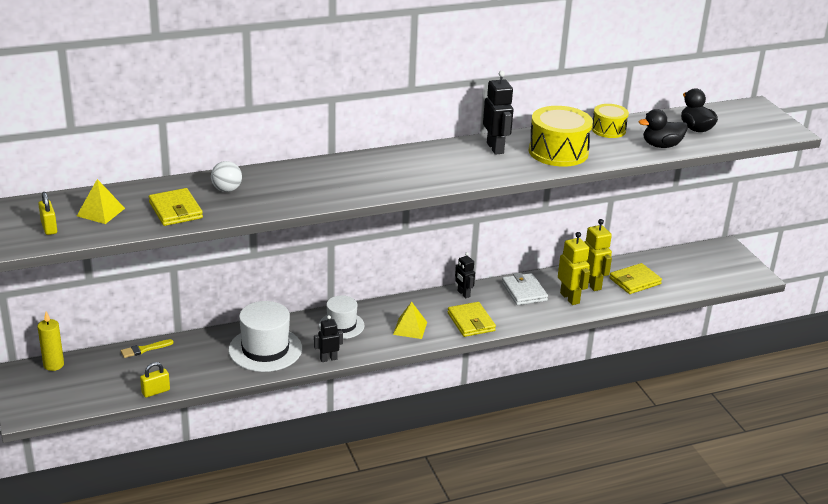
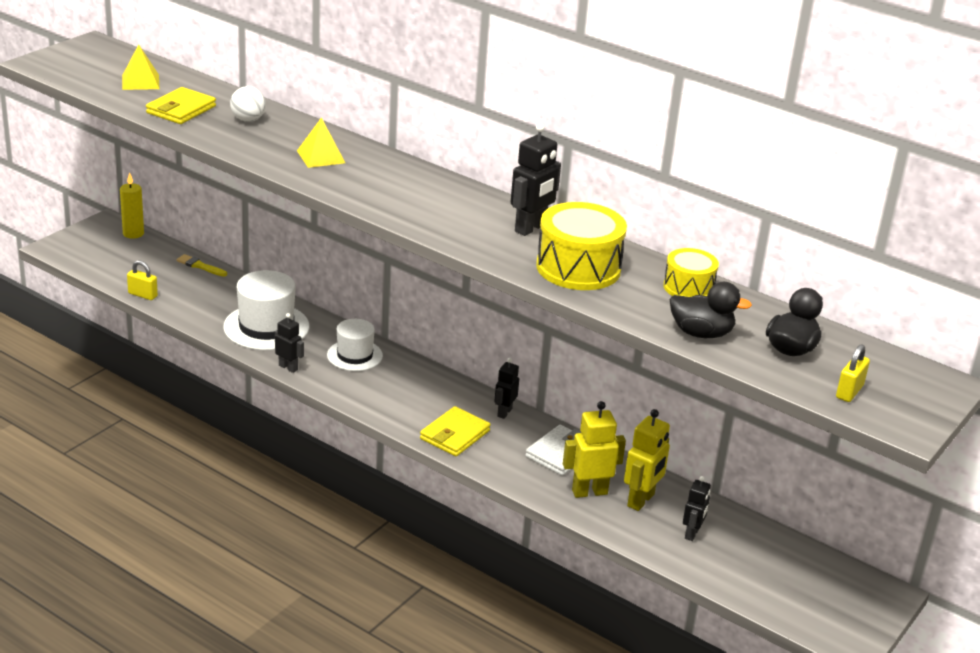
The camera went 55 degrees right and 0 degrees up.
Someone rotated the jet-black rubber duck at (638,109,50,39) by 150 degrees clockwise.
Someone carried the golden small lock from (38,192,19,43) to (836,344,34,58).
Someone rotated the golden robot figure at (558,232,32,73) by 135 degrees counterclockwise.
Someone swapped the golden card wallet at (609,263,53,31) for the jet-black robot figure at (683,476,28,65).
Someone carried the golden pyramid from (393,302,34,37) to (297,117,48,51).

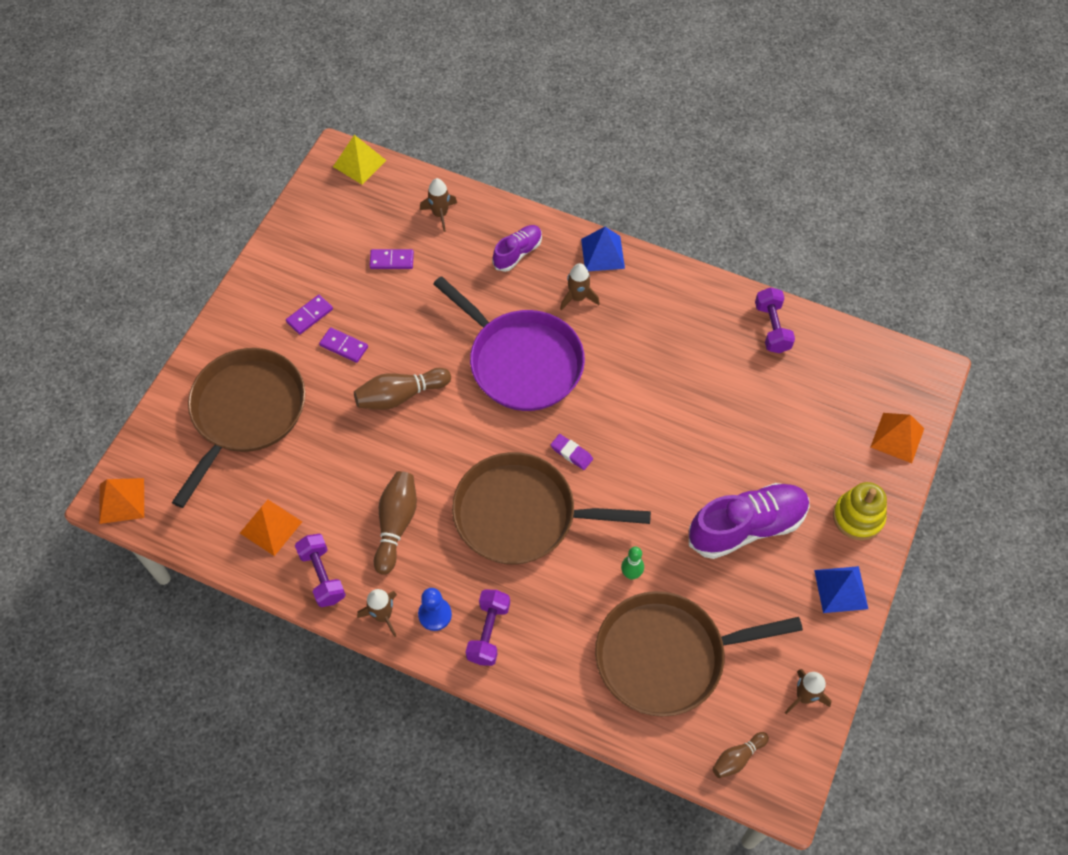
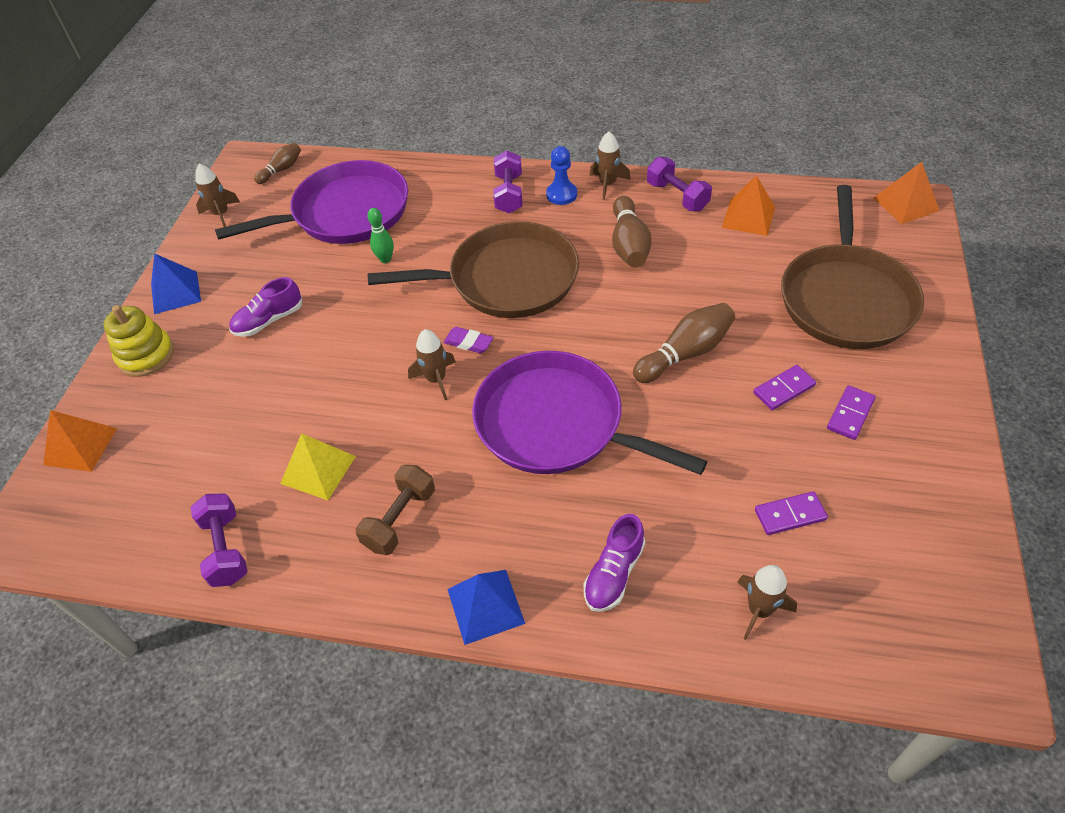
The camera went 170 degrees right and 10 degrees down.
Someone carried the golden pyramid from (333,135,54,50) to (280,433,76,67).
Someone carried the dark brown rocket from (560,263,40,47) to (408,329,48,71).
Someone rotated the royal purple domino tile at (319,327,49,36) by 45 degrees counterclockwise.
Someone scaled the royal purple sneaker at (689,483,121,76) by 0.55.
Someone repainted the dark brown frying pan at (595,591,208,126), which became the royal purple frying pan at (215,160,193,84).
Someone put down the dark brown free weight at (355,465,80,90).

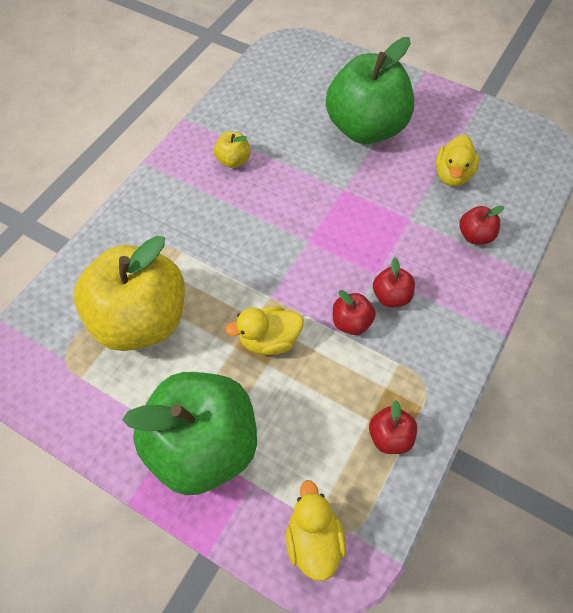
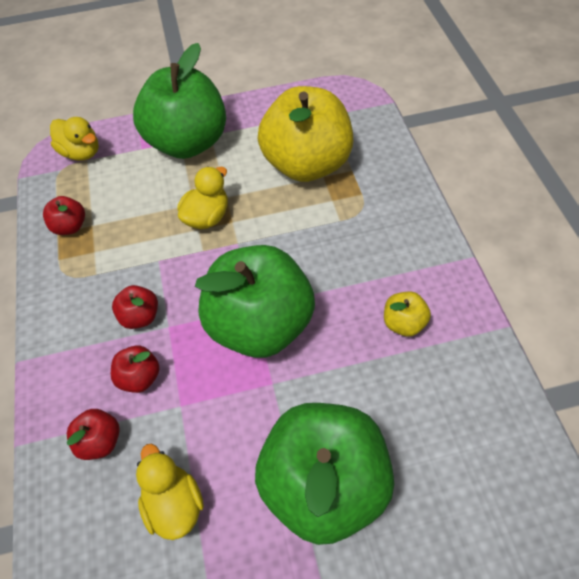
The camera went 140 degrees right and 5 degrees down.
Someone carried the scarlet apple from (333,290,43,45) to (111,346,49,47).
Someone put down the leaf-green apple at (195,245,120,113).

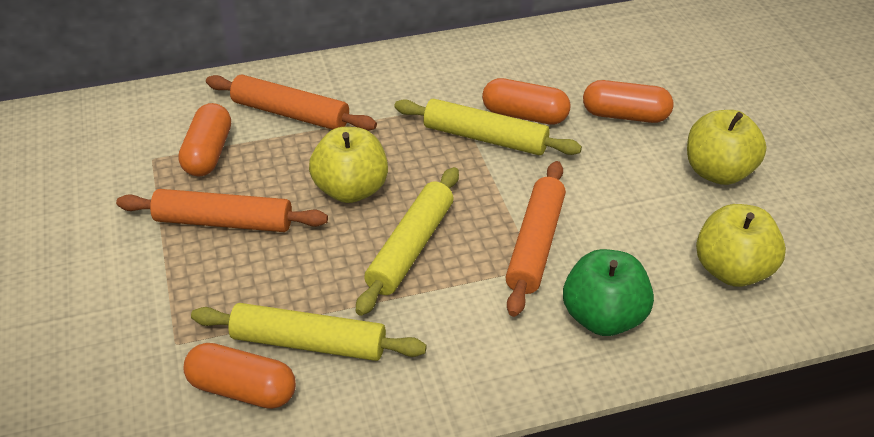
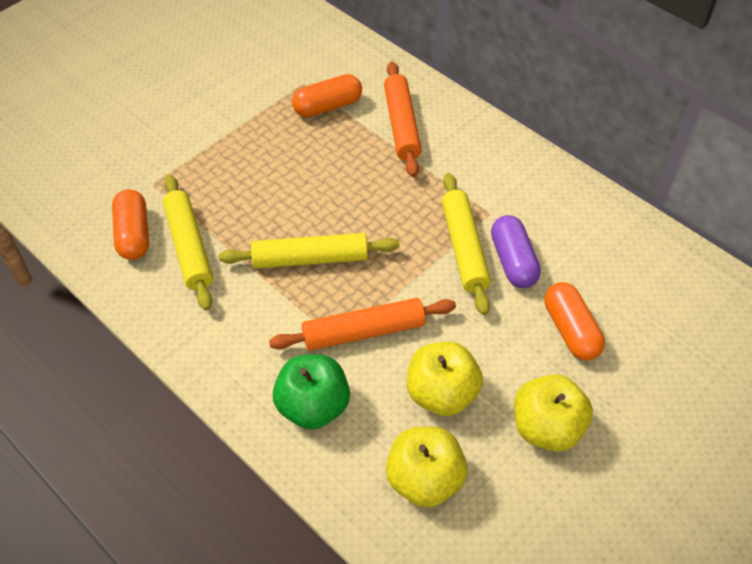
The camera went 60 degrees right and 10 degrees up.
Someone repainted the bright orange capsule at (482,78,89,47), which became the royal purple capsule at (491,215,50,73).
Someone carried the golden apple from (309,127,79,76) to (407,342,76,74).
Someone took away the bright orange dough roller at (116,189,212,43).

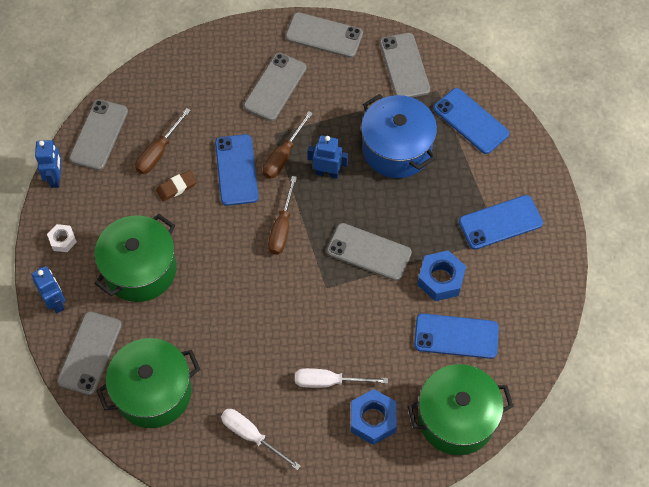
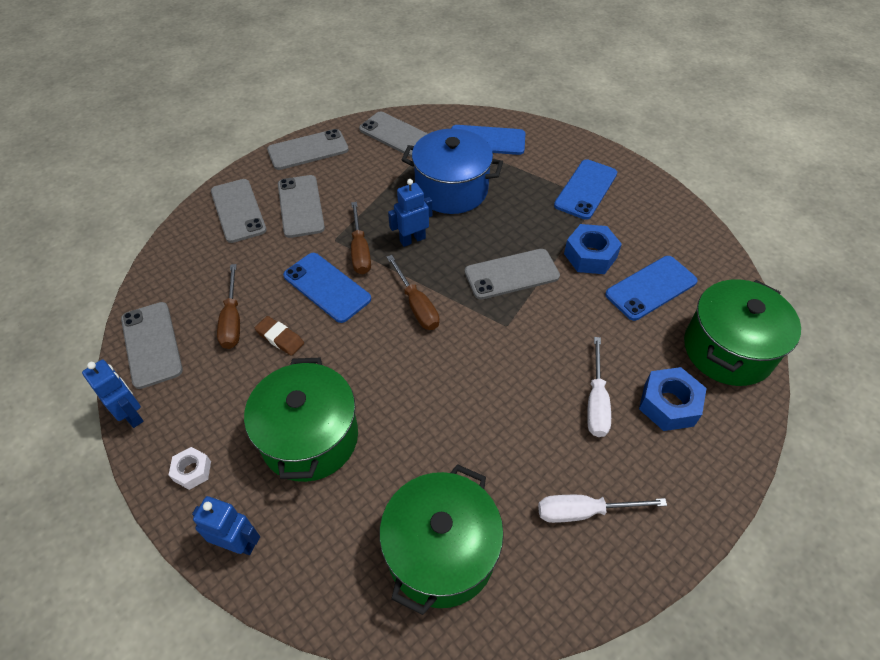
The camera went 40 degrees left and 10 degrees down.
Someone rotated the dark brown eraser at (156,170,41,32) by 75 degrees counterclockwise.
Someone carried the grey smartphone from (57,311,65,84) to (211,179,56,64).
Someone rotated the snow-white hand screwdriver at (295,368,93,20) by 45 degrees counterclockwise.

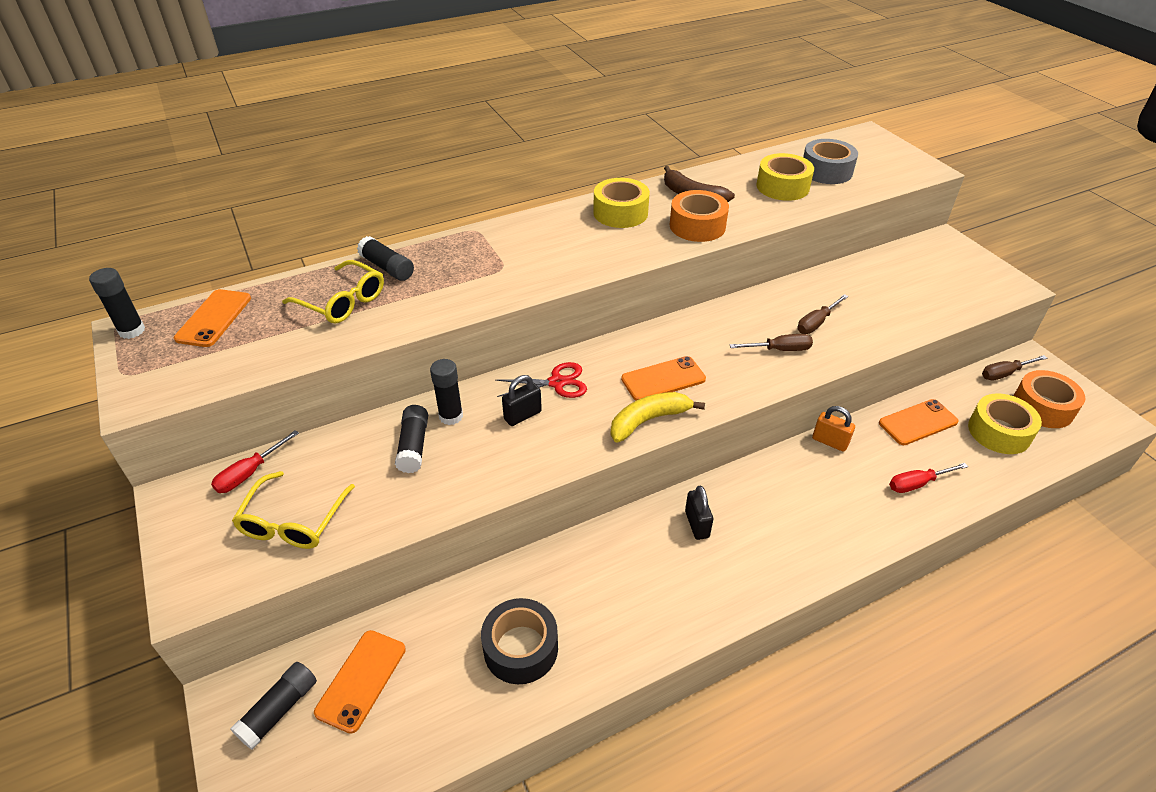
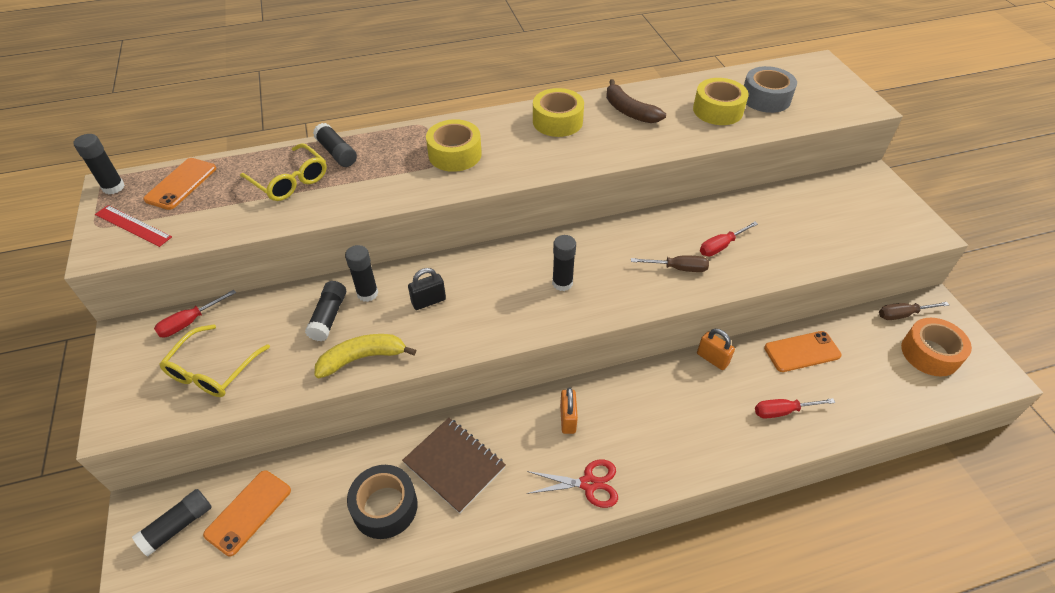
The camera went 10 degrees right and 5 degrees up.
Someone took away the bright orange tape at (670,190,59,52).
Someone repainted the dark brown hand screwdriver at (797,294,51,40), which became the scarlet hand screwdriver at (700,222,58,34).
Someone swapped the bright orange smartphone at (621,356,85,45) for the jet-black glue stick at (552,235,24,56).
Someone carried the scarlet pair of scissors from (495,362,92,36) to (527,459,91,49).
Someone carried the golden toy banana from (611,392,94,50) to (314,334,102,44).
Someone carried the golden tape from (968,393,74,61) to (426,119,56,53).
Someone repainted the jet-black small lock at (685,486,28,54), which became the bright orange small lock at (560,387,18,47).
Someone put down the scarlet measuring stick at (95,205,77,42).
Someone put down the dark brown notebook at (402,418,104,96).

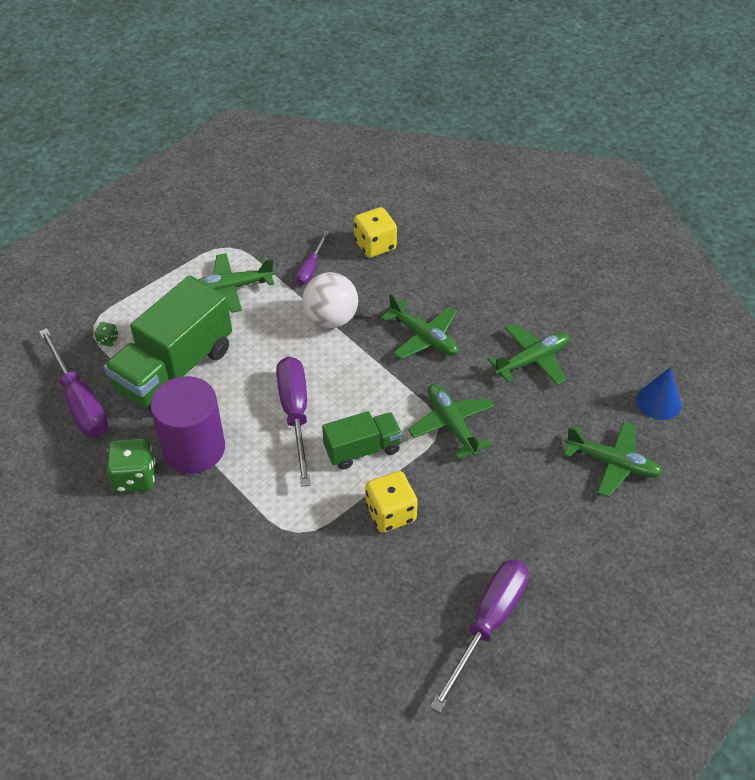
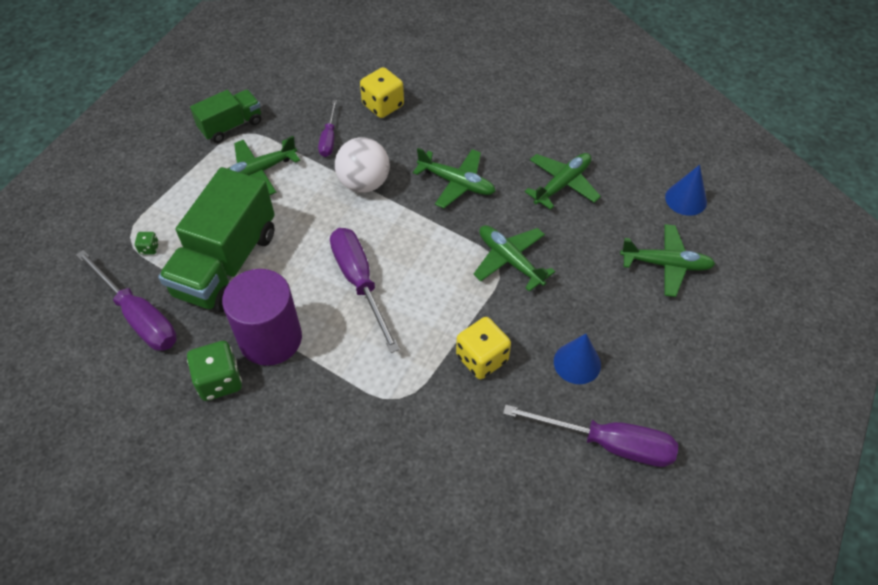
The camera went 15 degrees left and 5 degrees up.
Someone carried the leaf-green toy truck from (322,411,80,58) to (190,89,71,54).
Someone rotated the royal purple hand screwdriver at (430,560,99,152) by 90 degrees clockwise.
Someone put down the blue cone shape at (554,334,47,50).

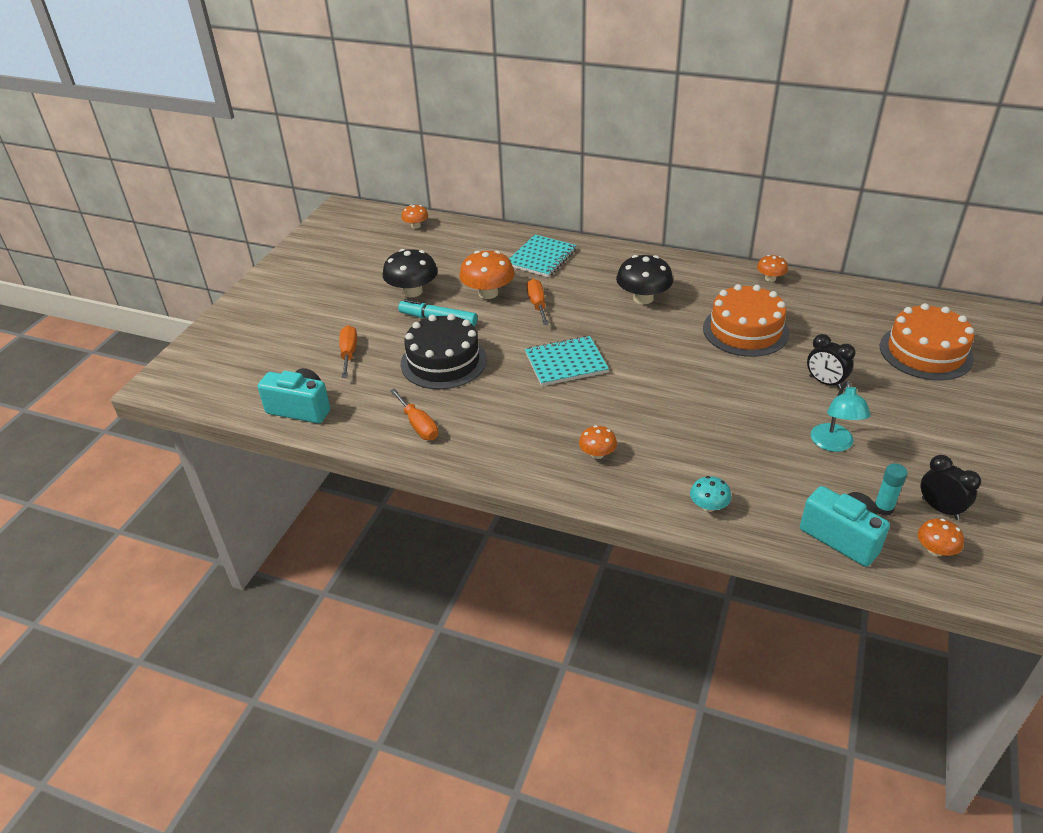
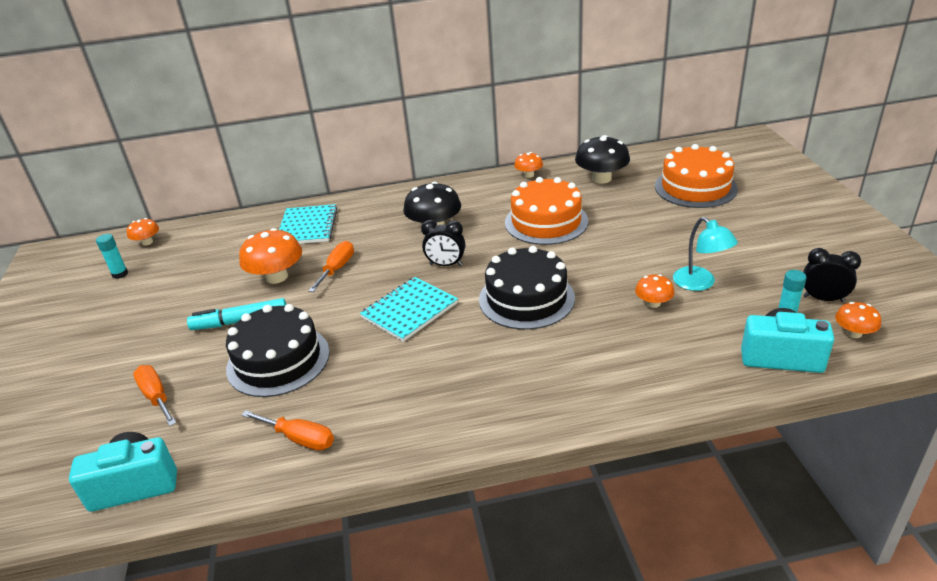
The camera went 30 degrees left and 5 degrees down.
Someone carried the jet-black toadstool from (383,249,55,48) to (575,135,55,49).
Someone rotated the bright orange hand screwdriver at (527,279,22,46) by 60 degrees clockwise.
Someone carried the jet-black alarm clock from (807,334,48,55) to (421,220,44,46).
Someone carried the bright orange toadstool from (579,425,38,34) to (635,274,40,34).
Someone took away the teal toadstool at (690,476,41,36).
Someone put down the teal glue stick at (96,234,32,45).
Someone put down the jet-black cake at (479,246,96,84).

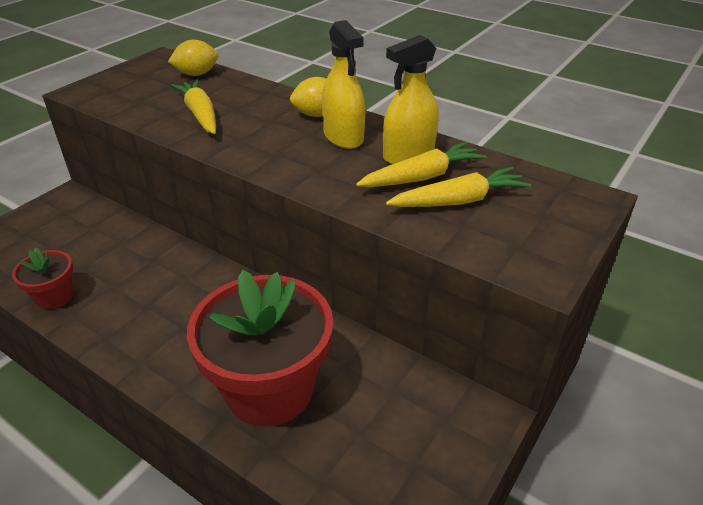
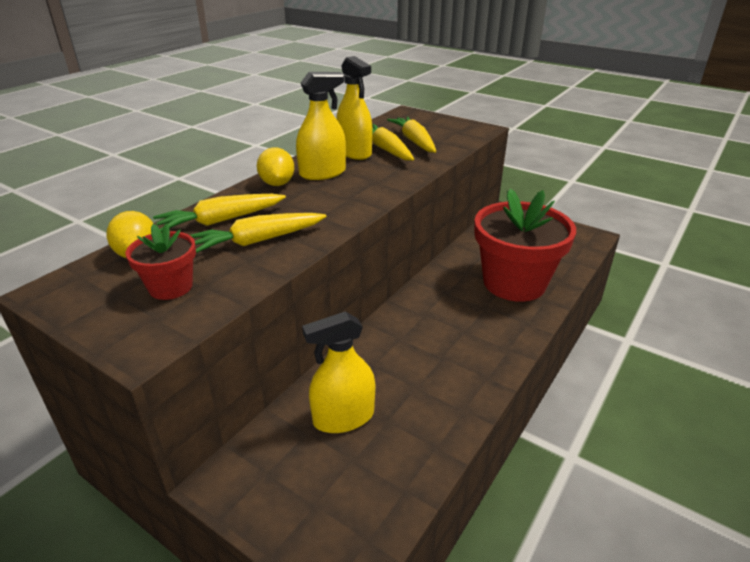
The camera went 90 degrees left and 5 degrees down.
Someone carried the scarlet potted plant from (12,247,61,63) to (126,223,70,77).
Someone put down the golden root vegetable at (153,194,133,38).
Someone put down the golden spray cleaner at (302,311,73,122).

